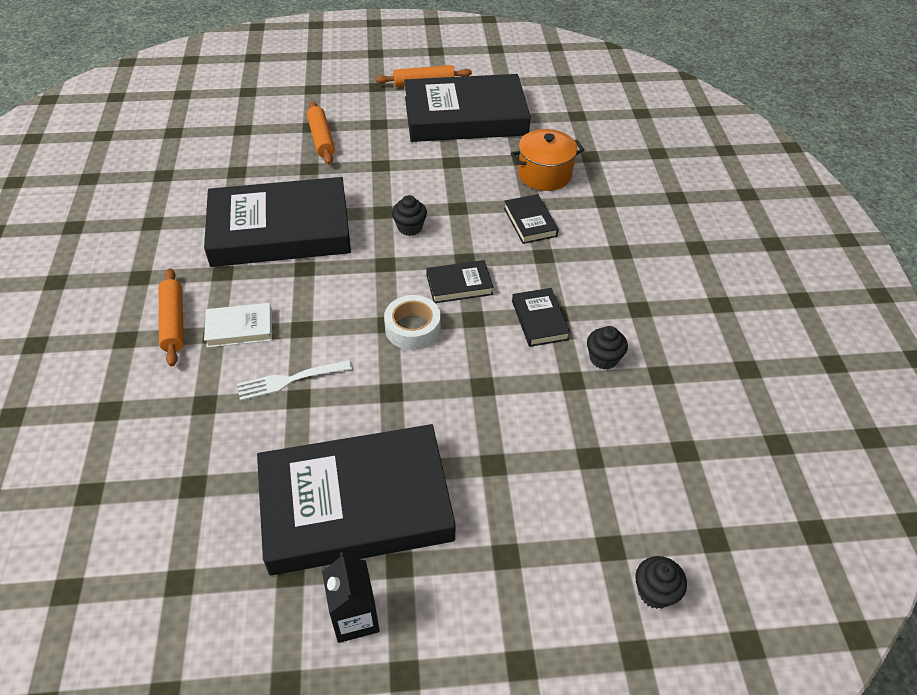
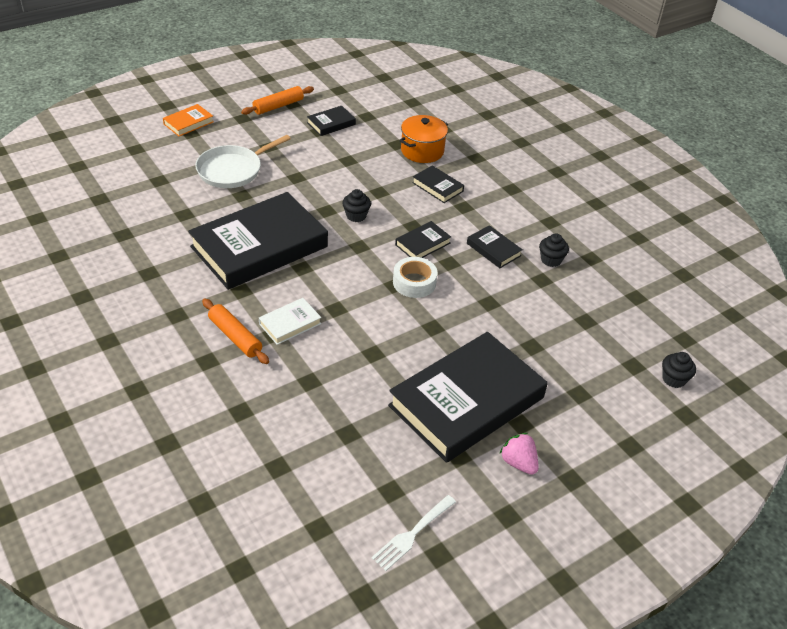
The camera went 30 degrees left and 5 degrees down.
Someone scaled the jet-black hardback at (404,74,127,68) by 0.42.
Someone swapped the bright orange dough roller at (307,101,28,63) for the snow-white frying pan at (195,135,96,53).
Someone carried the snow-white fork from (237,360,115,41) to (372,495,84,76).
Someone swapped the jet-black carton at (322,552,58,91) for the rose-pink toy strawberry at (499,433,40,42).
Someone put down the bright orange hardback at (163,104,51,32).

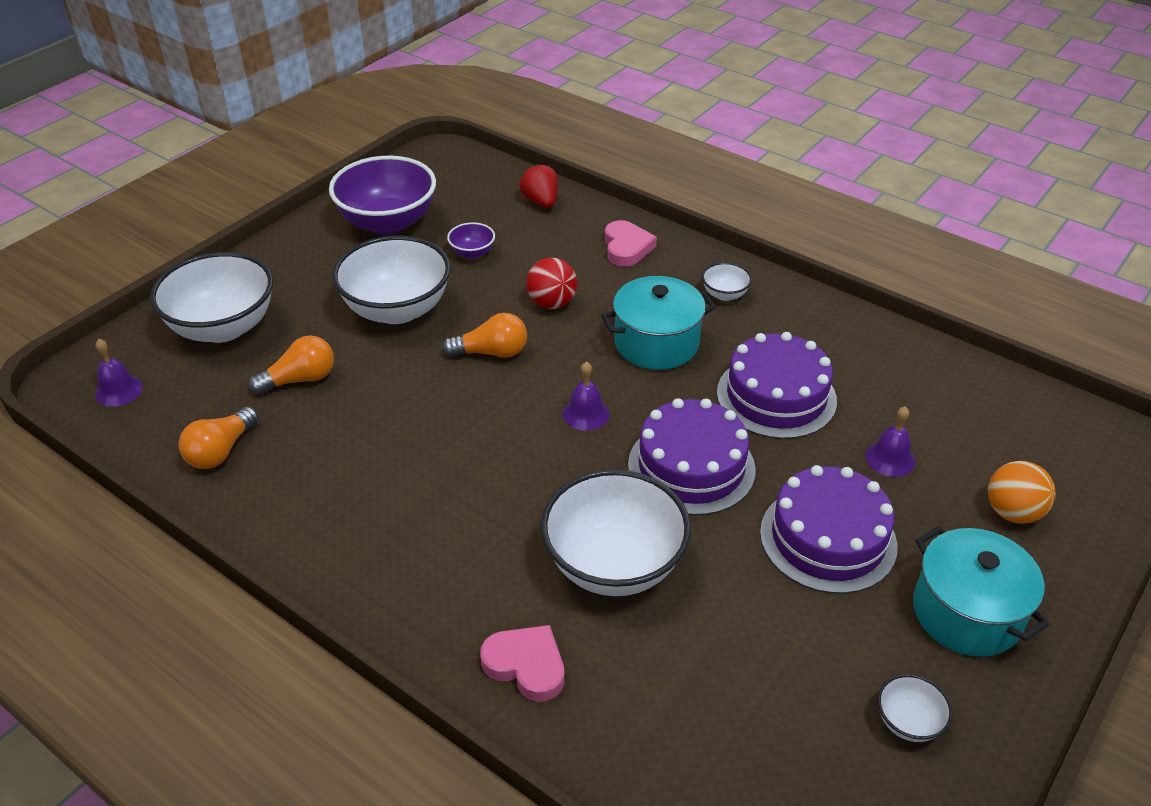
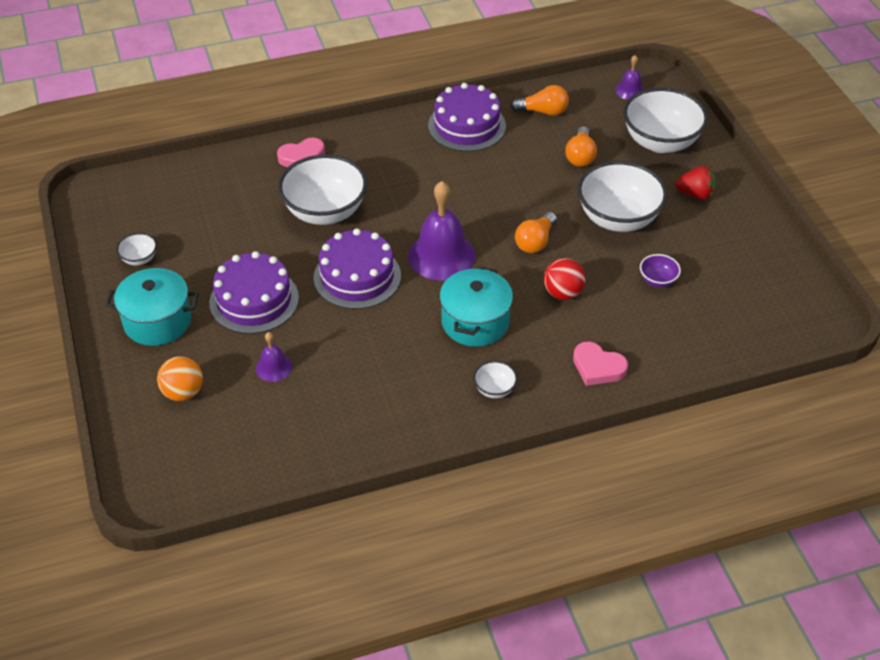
The camera went 125 degrees right and 5 degrees up.
Someone took away the royal purple bowl at (329,156,107,79).
Someone carried the scarlet toy strawberry from (519,164,39,44) to (675,166,41,34).
Someone carried the royal purple cake from (717,332,120,107) to (428,83,78,69).
Someone scaled the royal purple school bell at (563,361,47,70) by 2.01.
Someone rotated the bright orange bulb at (179,407,80,62) by 120 degrees clockwise.

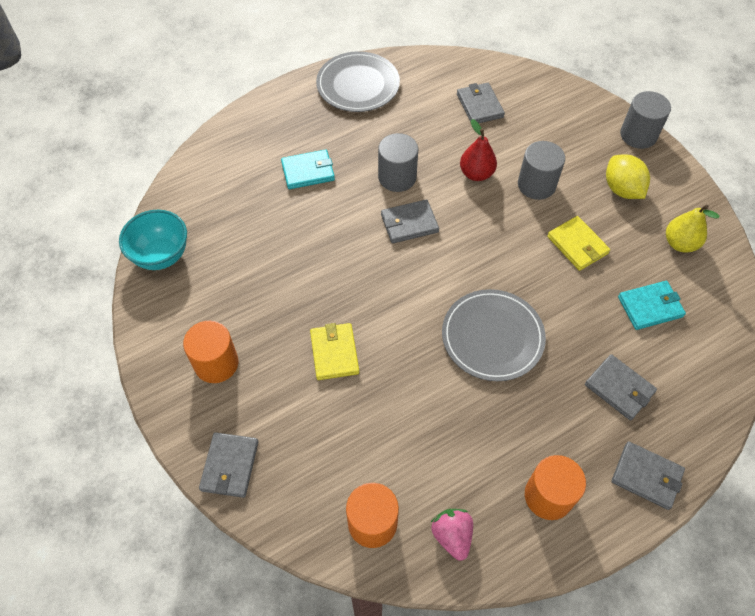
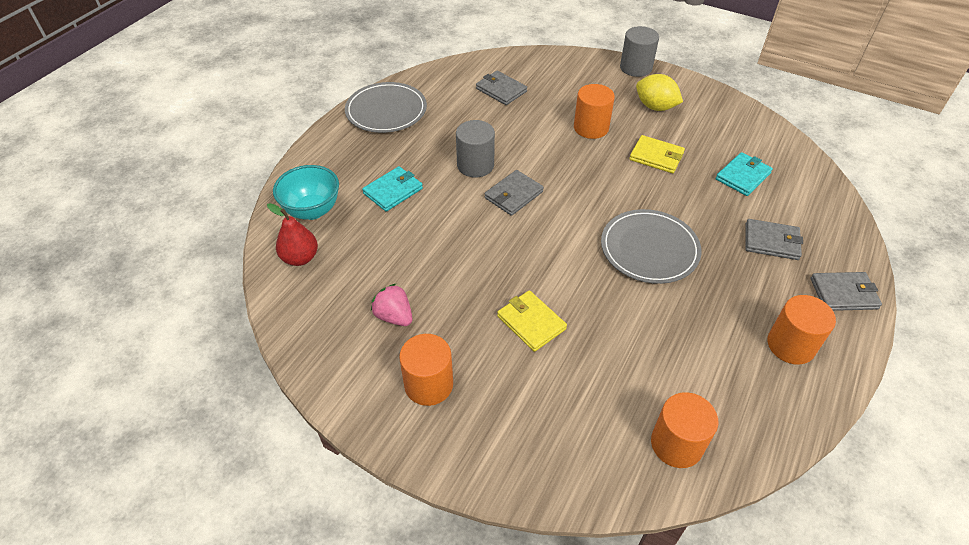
The camera went 30 degrees left and 10 degrees down.
Someone carried the scarlet pear fruit from (460,119,37,62) to (267,203,51,63).
Someone repainted the grey cylinder at (518,141,47,59), which became the bright orange cylinder at (574,84,41,55).
Someone took away the golden pear fruit at (666,205,53,48).
Someone carried the teal bowl from (119,210,68,60) to (273,165,66,55).
Someone took away the grey card wallet at (199,432,59,66).
Someone carried the rose-pink toy strawberry from (431,509,42,52) to (371,283,41,43).

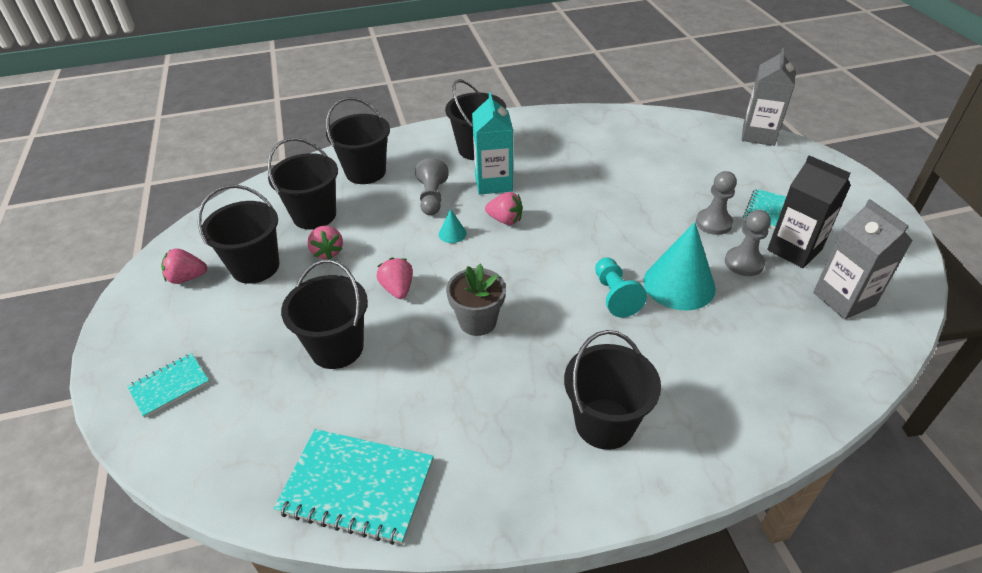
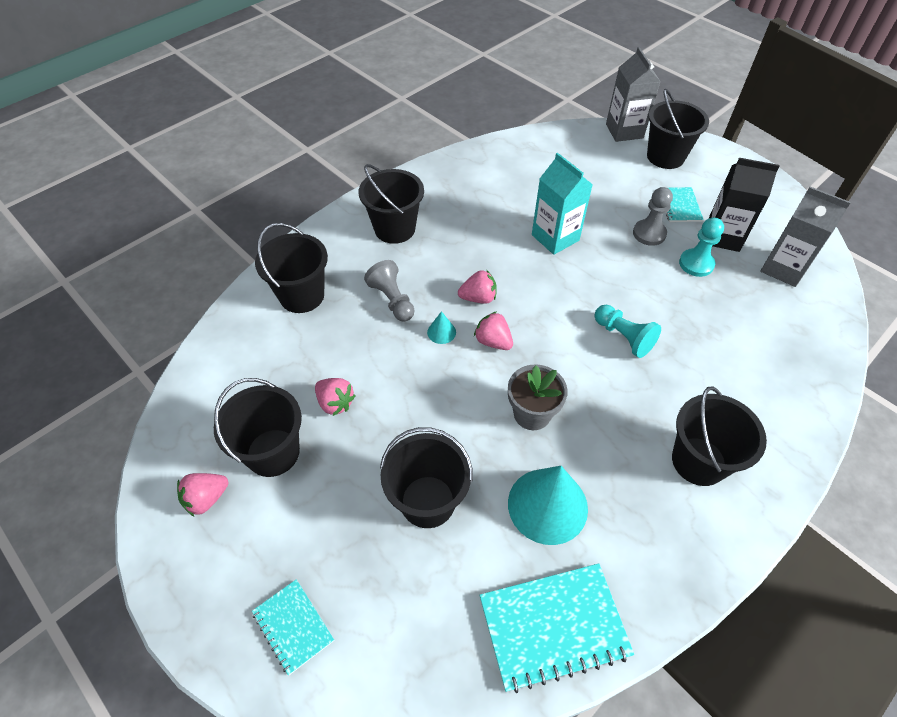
The camera went 30 degrees left and 10 degrees up.
Someone carried the teal carton from (472,92,41,103) to (532,153,61,102).
Someone carried the jet-black sand bucket from (267,138,71,92) to (647,89,62,80).
Someone repainted the grey chess pawn at (725,210,46,66), which became the teal chess pawn at (679,217,45,60).
Someone carried the teal cone shape from (643,222,73,88) to (508,466,80,79).
Someone carried the rose-pink toy strawberry from (376,258,37,41) to (474,312,39,38).
Someone rotated the teal notebook at (127,353,83,65) by 60 degrees counterclockwise.

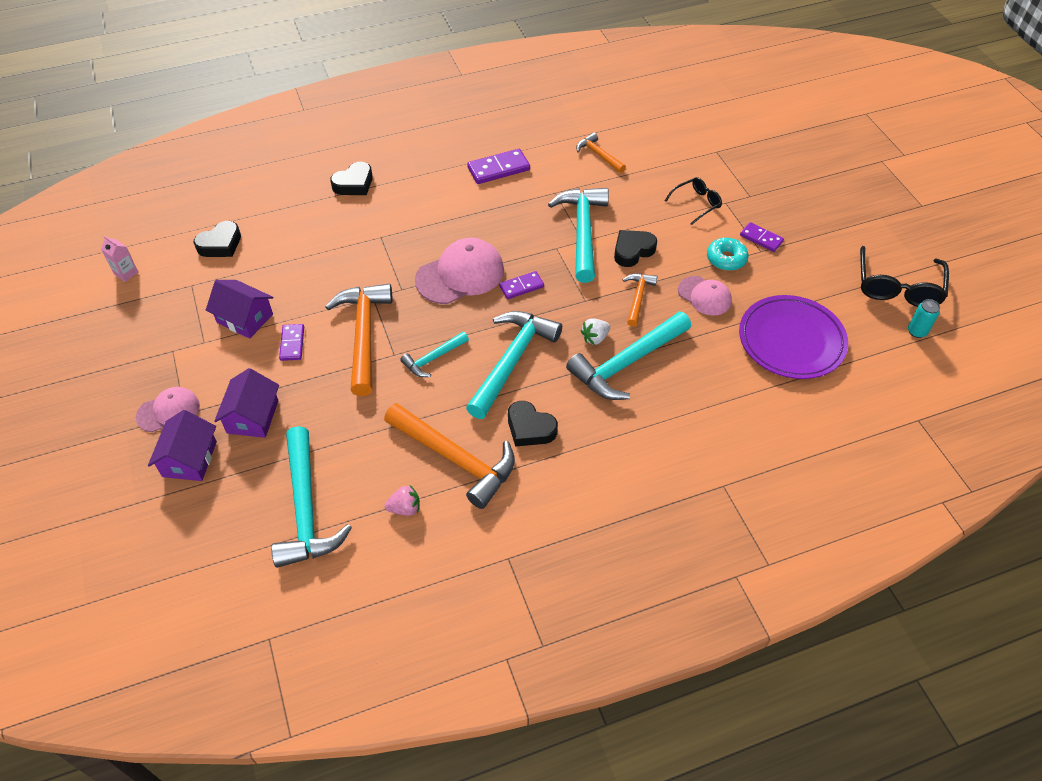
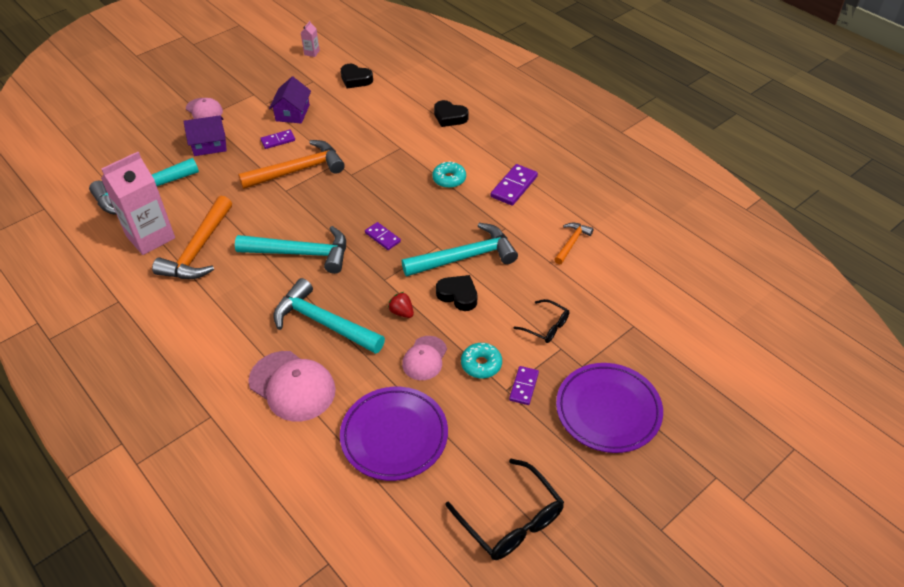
The camera went 70 degrees right and 5 degrees down.
Someone rotated the royal purple domino tile at (467,149,63,35) by 75 degrees clockwise.
Someone carried the rose-pink peaked cap from (415,238,89,66) to (248,351,88,70).
Someone rotated the jet-black eyeglasses at (860,246,89,61) by 120 degrees counterclockwise.
Someone swapped the bright orange claw hammer at (622,273,35,54) for the scarlet toy strawberry at (388,292,26,26).
Someone took away the teal soda can at (908,299,32,39).
Someone took away the snow-white toy strawberry at (581,318,29,27).
Someone took away the teal claw hammer at (400,332,69,45).
Someone took away the jet-black heart at (508,401,50,46).
Someone took away the royal purple toy house at (148,410,69,71).
Someone swapped the rose-pink toy strawberry at (384,485,36,31) for the rose-pink carton at (101,152,74,103).
Someone put down the teal glazed donut at (432,161,34,27).
Someone put down the royal purple dinner plate at (556,363,107,90).

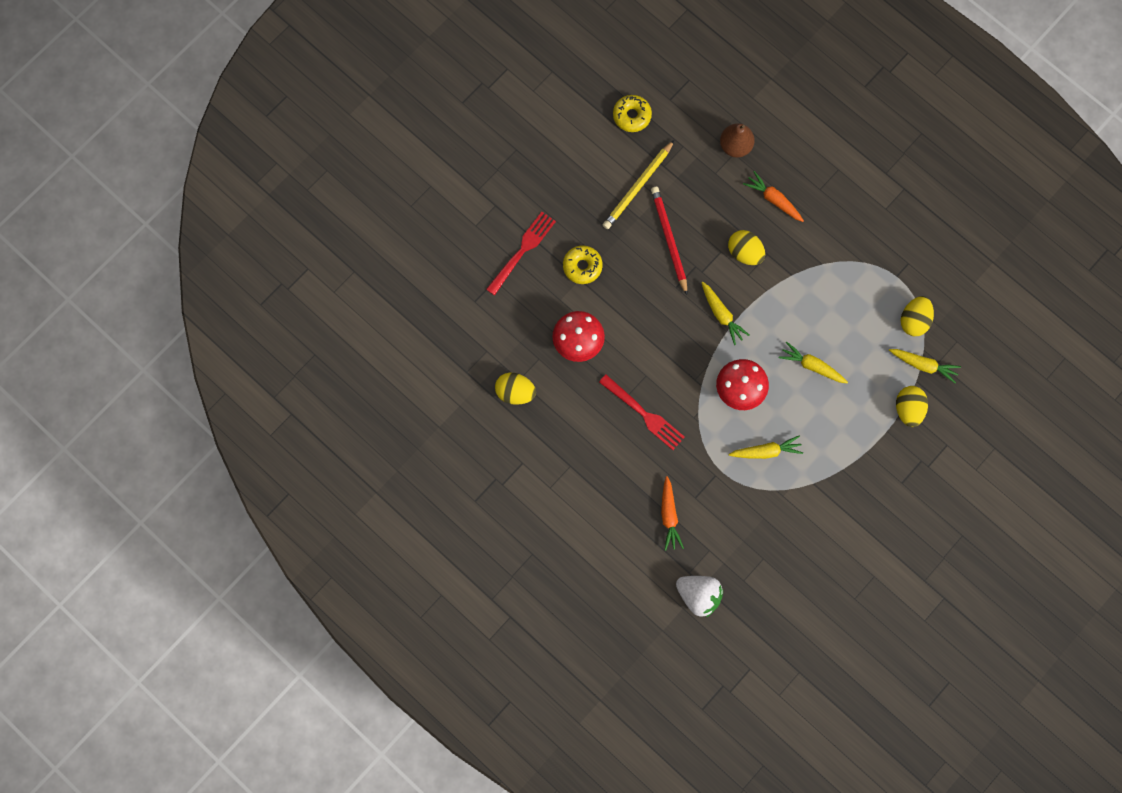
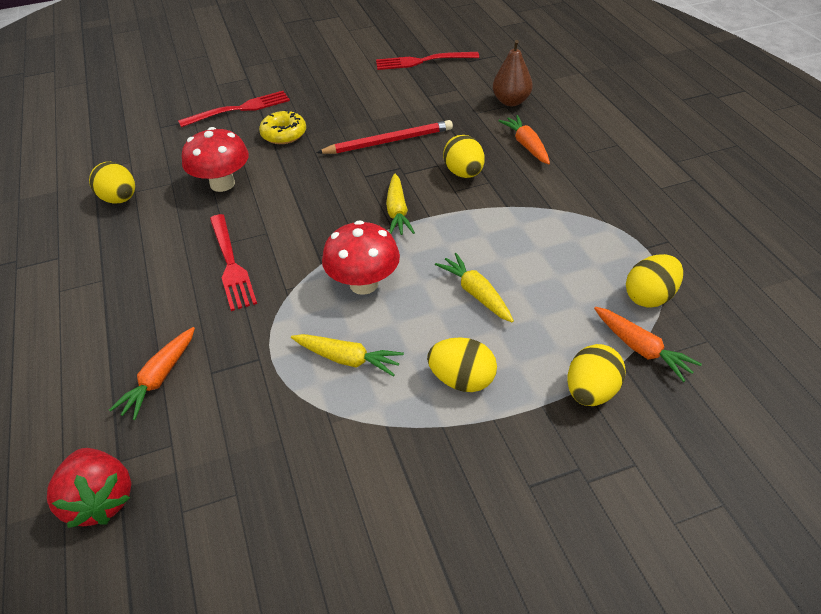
The camera went 30 degrees right and 30 degrees down.
Someone swapped the golden glazed donut at (613,95,39,37) for the scarlet fork at (376,52,103,18).
Someone took away the golden lead pencil at (603,140,71,89).
Someone rotated the scarlet lead pencil at (651,187,36,108) by 60 degrees clockwise.
Someone repainted the golden root vegetable at (889,349,72,34), which became the bright orange root vegetable at (594,307,108,75).
Someone repainted the snow-white toy strawberry at (676,576,47,41), which became the scarlet toy strawberry at (47,448,84,80).
Someone put down the golden egg shape at (427,337,70,55).

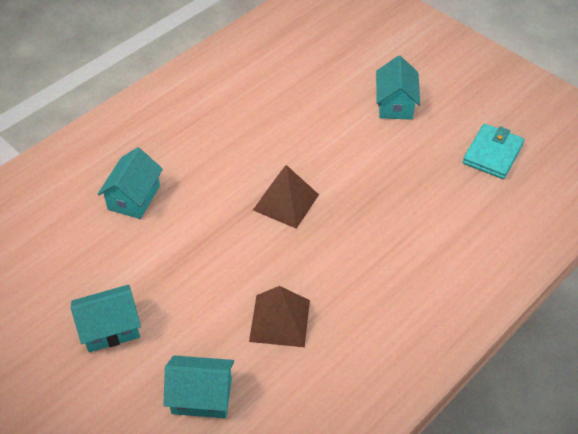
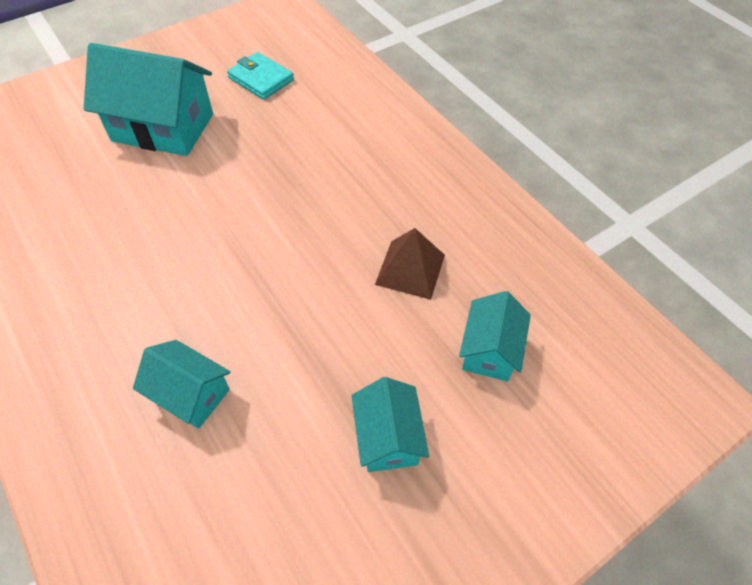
The camera went 80 degrees left and 5 degrees up.
Someone scaled the teal toy house at (376,56,44,64) by 1.81.
Someone took away the dark brown pyramid at (253,165,66,64).

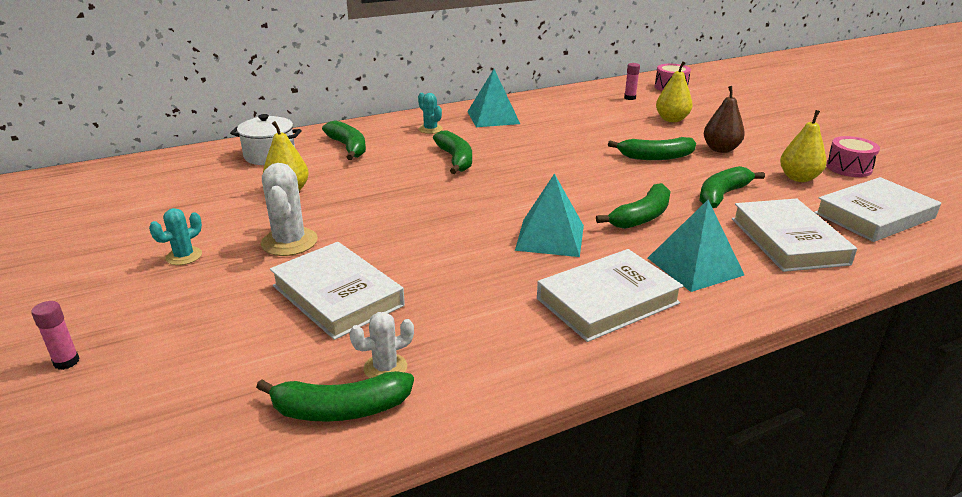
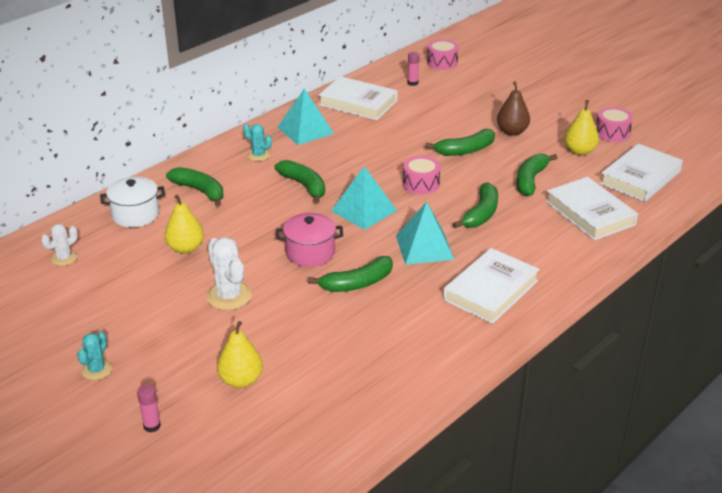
The camera went 20 degrees left and 5 degrees up.
Someone carried the golden pear fruit from (656,61,37,61) to (217,321,46,67).
Someone carried the teal pyramid from (648,200,96,92) to (331,166,66,64).
Someone carried the teal saguaro cactus from (149,208,53,57) to (77,331,35,49).
Someone carried the snow-white hardback from (270,242,135,98) to (319,76,79,44).
Someone carried the snow-white saguaro cactus from (349,312,65,66) to (41,224,37,42).
Someone carried the leaf-green toy banana from (256,371,158,51) to (308,256,85,36).
Someone put down the rose-pink toy drum at (403,156,38,39).
Someone put down the rose-pink pot at (276,213,67,54).

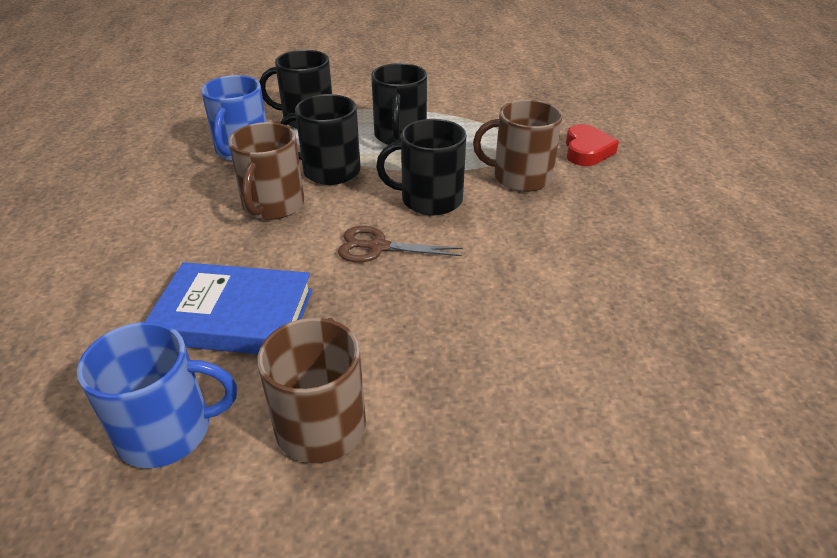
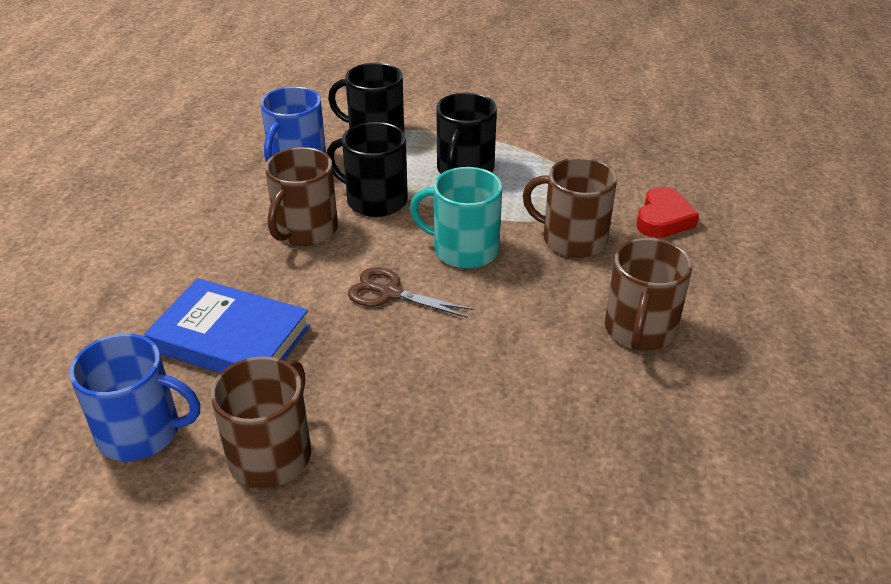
The camera went 15 degrees right and 0 degrees up.
Someone repainted the jet-black tea mug at (376,119,90,97), which became the teal tea mug at (410,167,92,102).
Someone put down the dark brown tea mug at (605,238,87,113).

